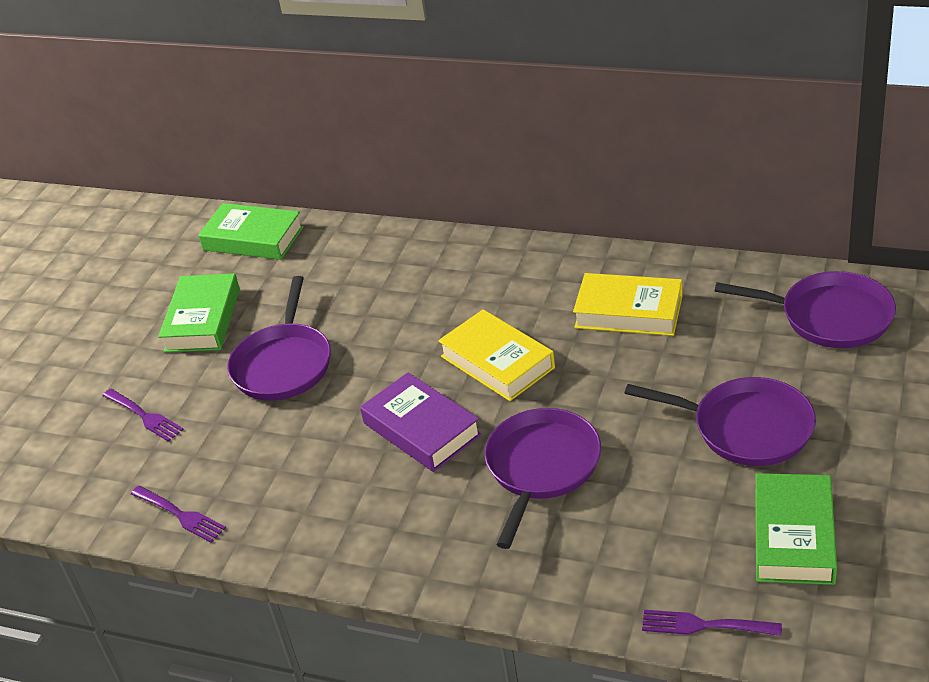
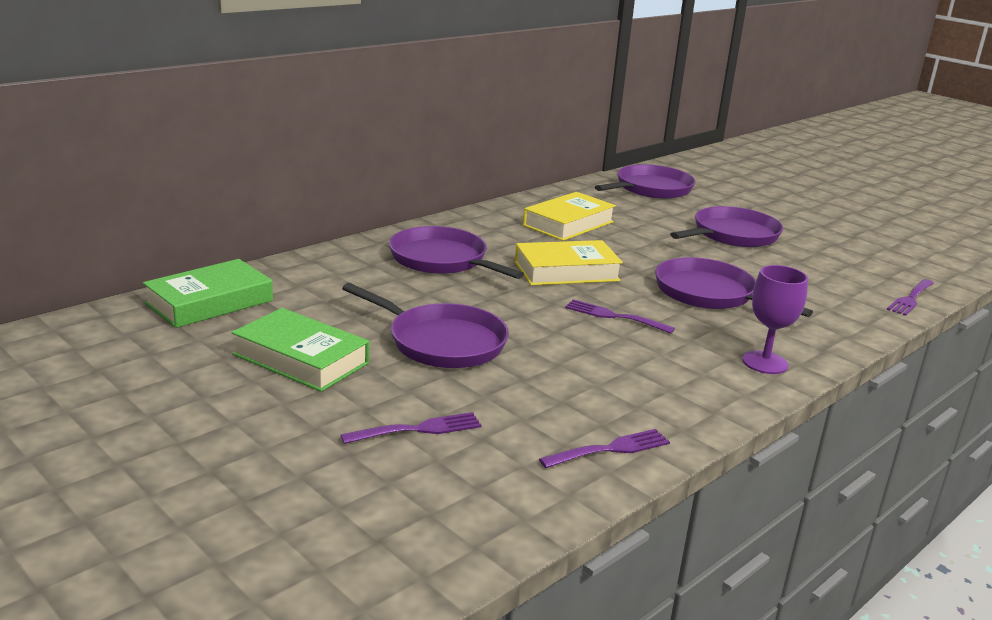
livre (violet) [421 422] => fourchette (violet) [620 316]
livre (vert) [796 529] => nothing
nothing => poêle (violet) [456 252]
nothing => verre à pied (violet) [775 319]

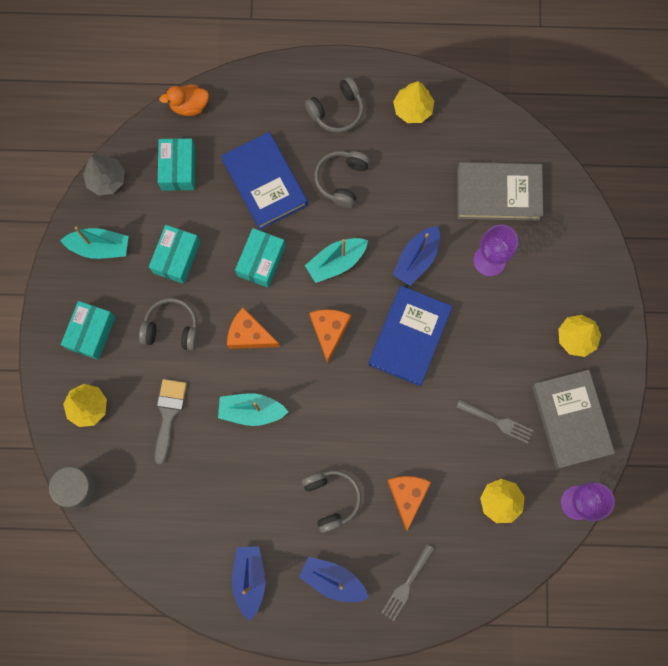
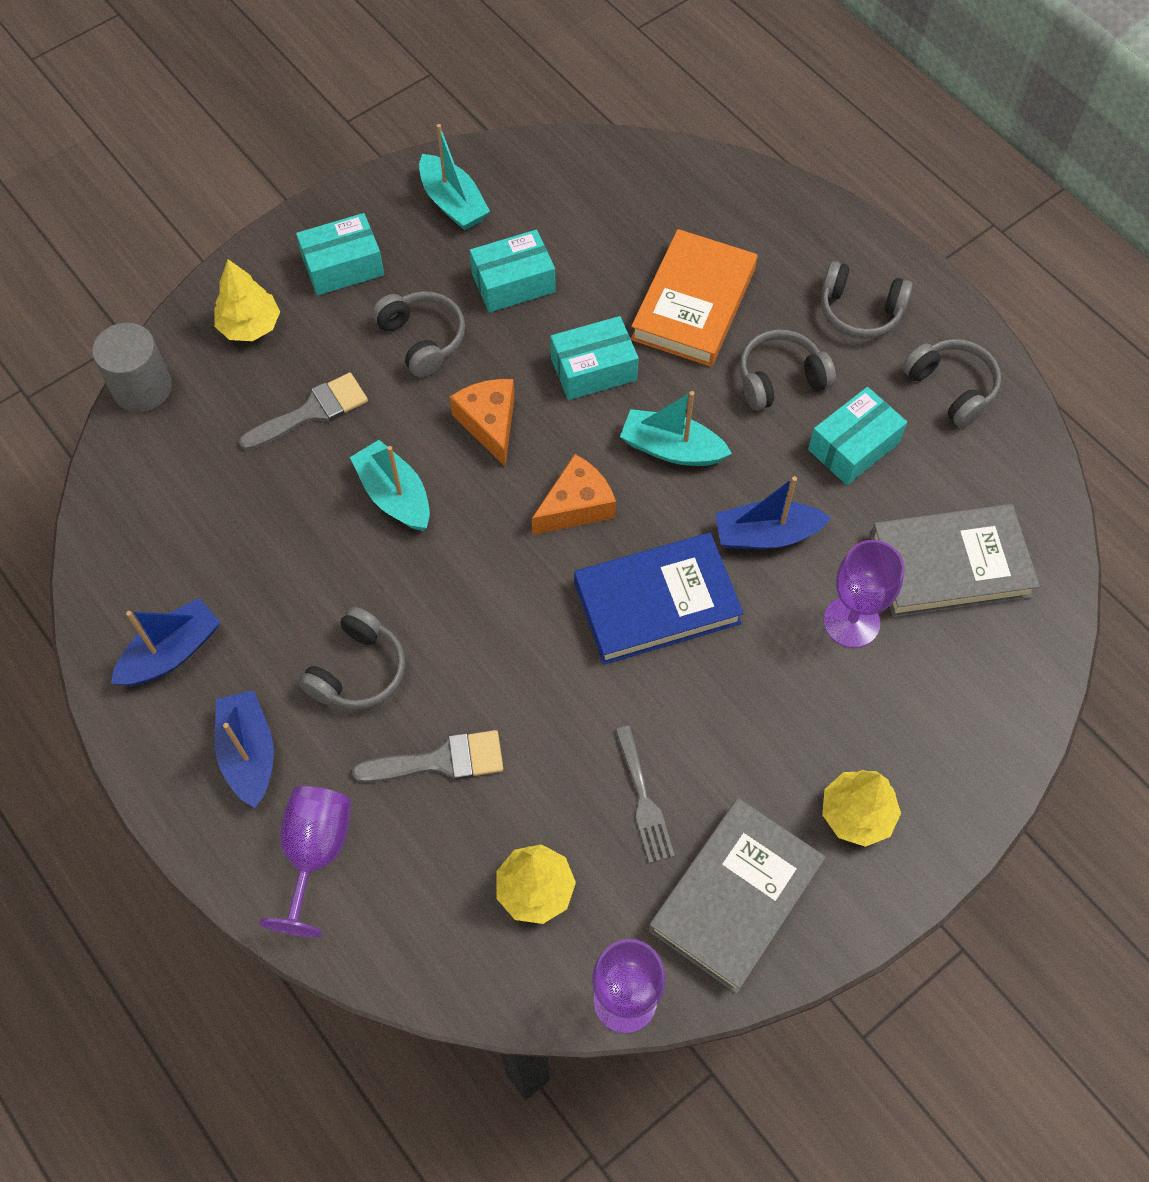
arbre (jaune) [413 102] => casque audio (gris) [951 383]
canard (orange) [184 100] => nothing
livre (bleu) [264 181] => livre (orange) [694 298]
boîte (turquoise) [176 164] => boîte (turquoise) [857 436], moved
arbre (gris) [104 175] => nothing
livre (gris) [500 191] => livre (gris) [955 560], 60 degrees counterclockwise
fromage (orange) [409 503] => pinceau (gris) [428 756]
fourchette (gris) [407 582] => verre à pied (violet) [305 861]

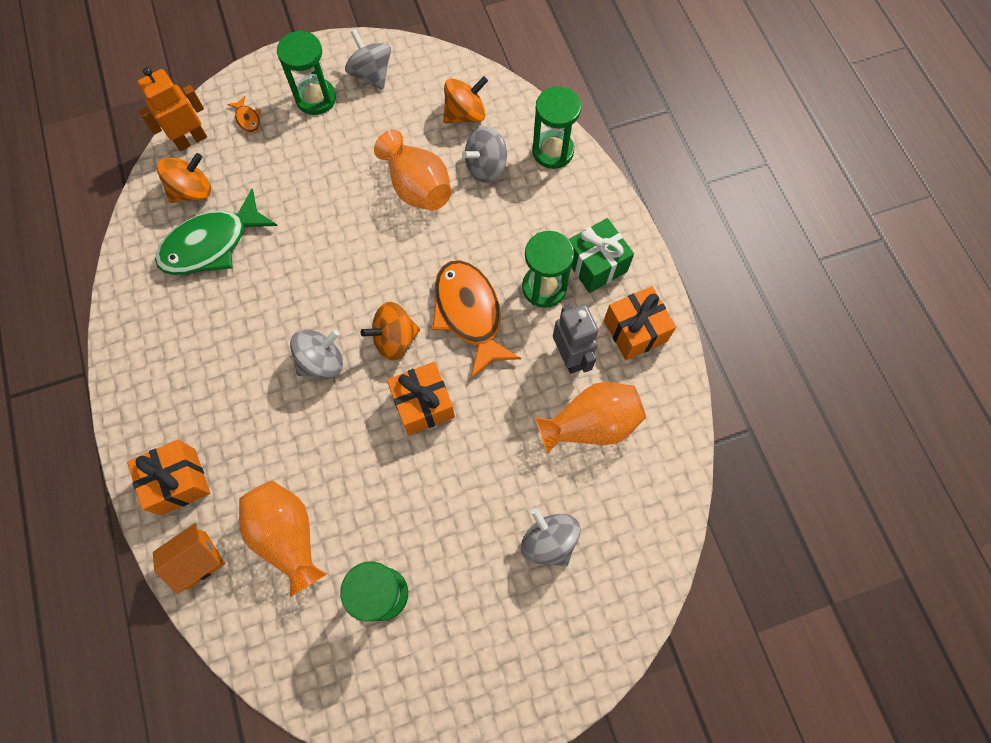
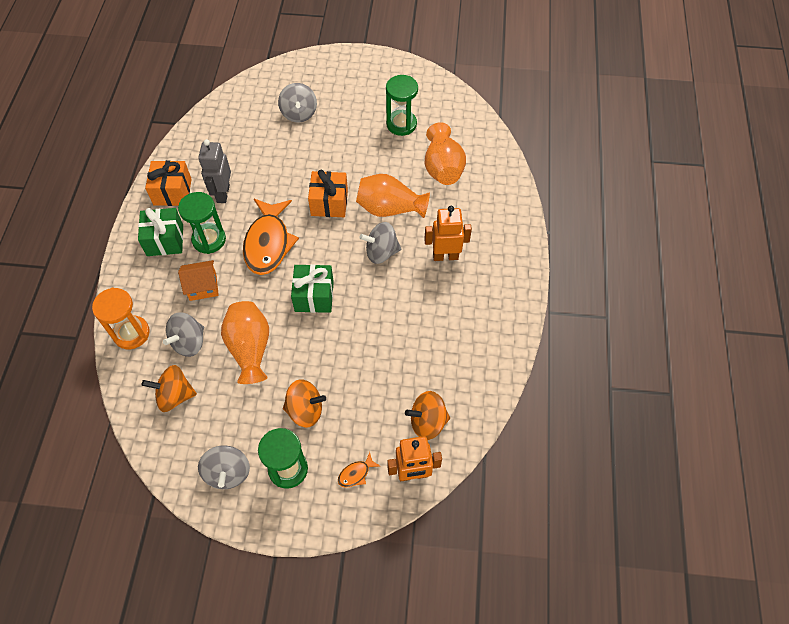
sablier (vert) [556 127] => sablier (orange) [121 318]
poisson (orange) [244 114] => poisson (orange) [359 470], 120 degrees counterclockwise
toupie (gris) [484 154] => toupie (gris) [183 334], 135 degrees clockwise
poisson (vert) [216 232] => nothing
toupie (orange) [390 331] => toupie (orange) [304 403], moved
vase (orange) [590 417] => vase (orange) [393 196], moved
cadeau (orange) [168 478] => nothing
maison (orange) [189 558] => maison (orange) [198 280], moved
nothing => robot (orange) [448 233]
nothing => cadeau (vert) [312 288]

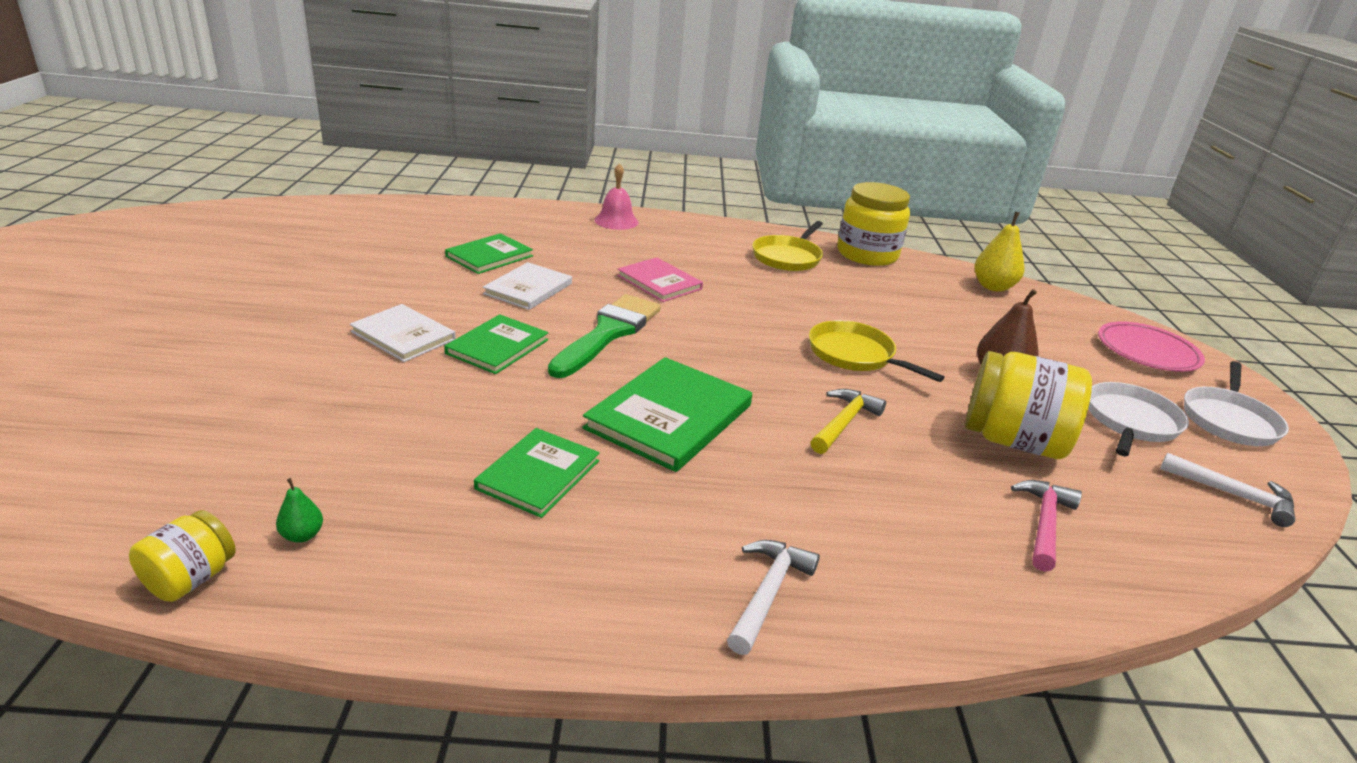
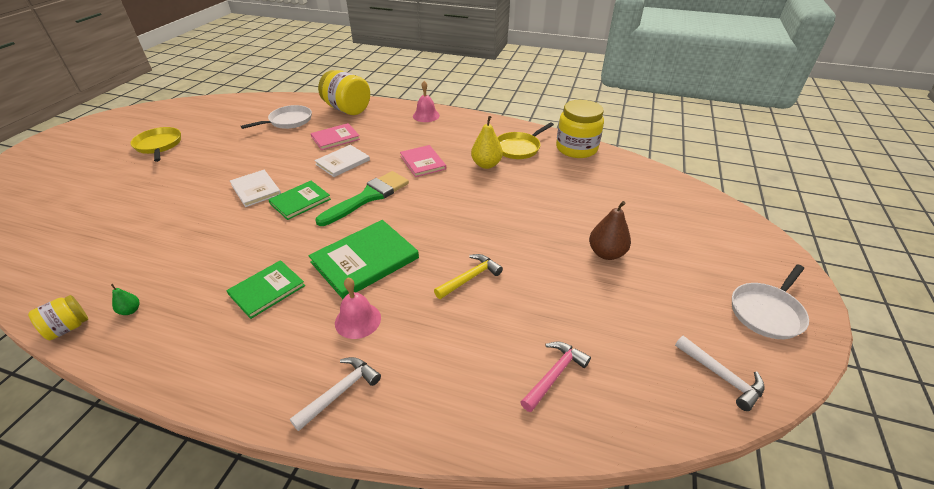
poire (jaune) [999 252] => poire (jaune) [487 142], moved
livre (vert) [489 253] => livre (rose) [335 136]
poêle (jaune) [877 351] => poêle (jaune) [155 144], moved
assiette (rose) [1151 346] => nothing
bocal (jaune) [1028 405] => bocal (jaune) [344 92], moved
poêle (blanc) [1138 419] => poêle (blanc) [276 117], moved
nothing => cloche (rose) [358 308]

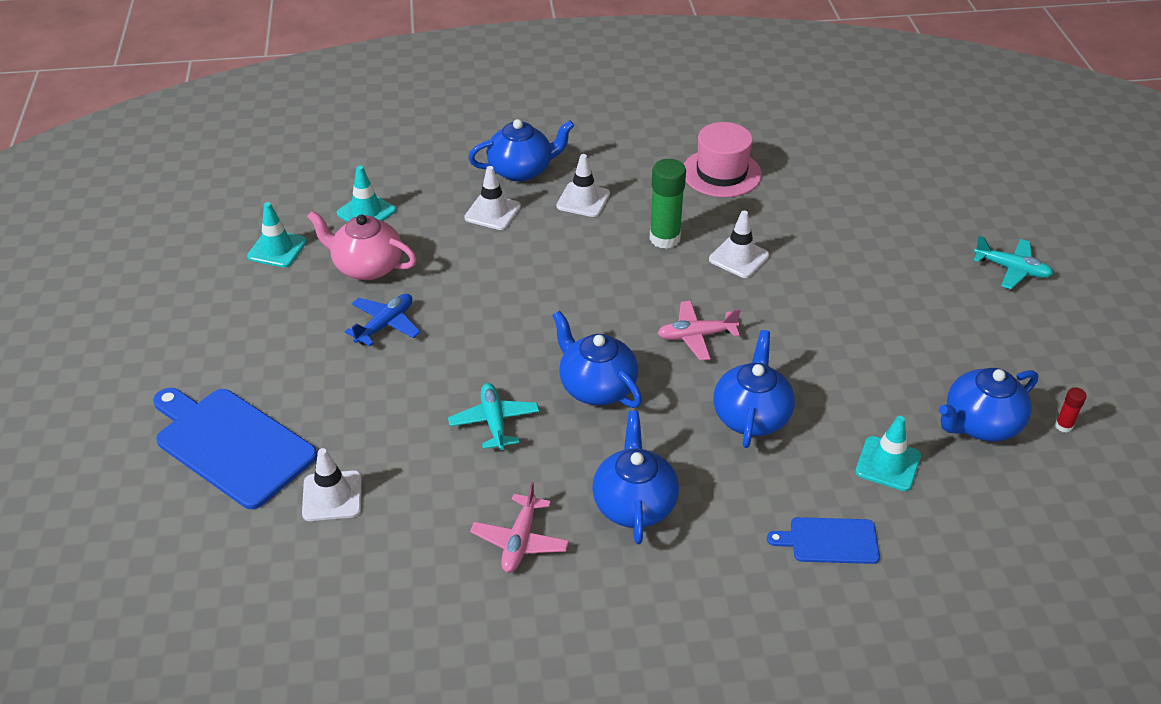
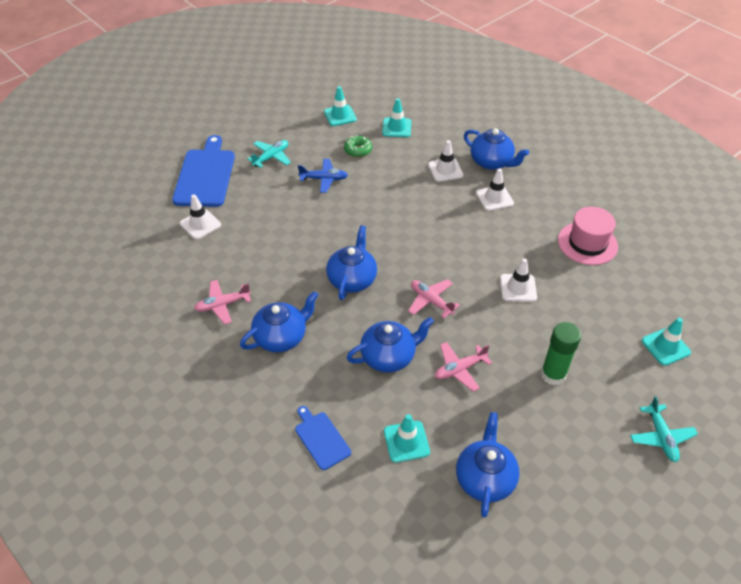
bâton de colle (vert) [667 204] => bâton de colle (vert) [561 353], moved
théière (rose) [362 245] => beignet (vert) [358 146]
théière (bleu) [988 404] => théière (bleu) [488 465], 75 degrees clockwise
avion (turquoise) [493 416] => avion (turquoise) [269 154], moved
bâton de colle (rouge) [1071 410] => nothing
nothing => cône de chantier (turquoise) [666 342]
nothing => avion (rose) [463 367]

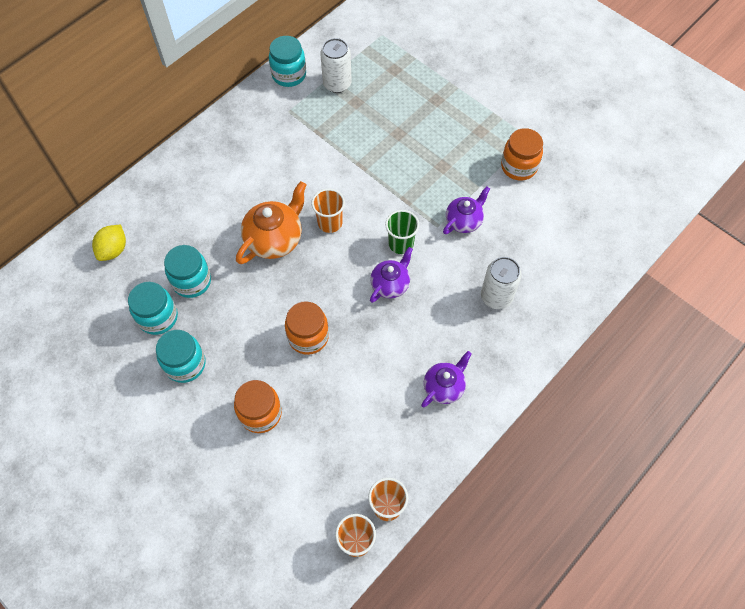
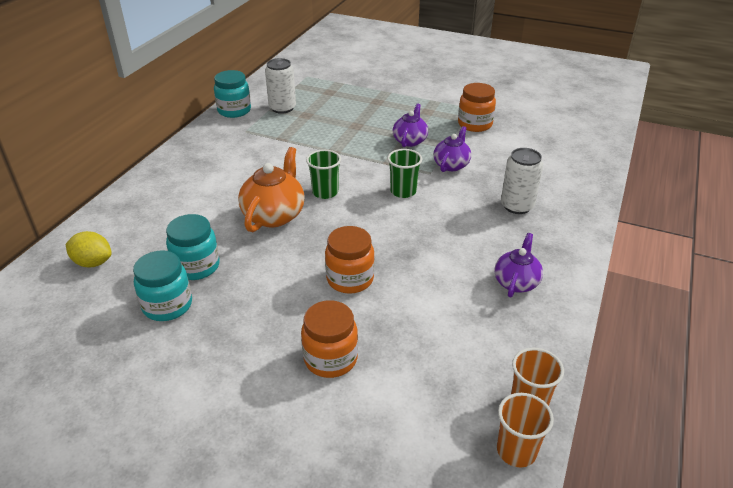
gobelet (orange) [328 211] => gobelet (vert) [323 174]
citron (jaune) [109 243] => citron (jaune) [89 249], 75 degrees counterclockwise
théière (violet) [391 275] => théière (violet) [410 125], moved
bocal (turquoise) [181 356] => nothing

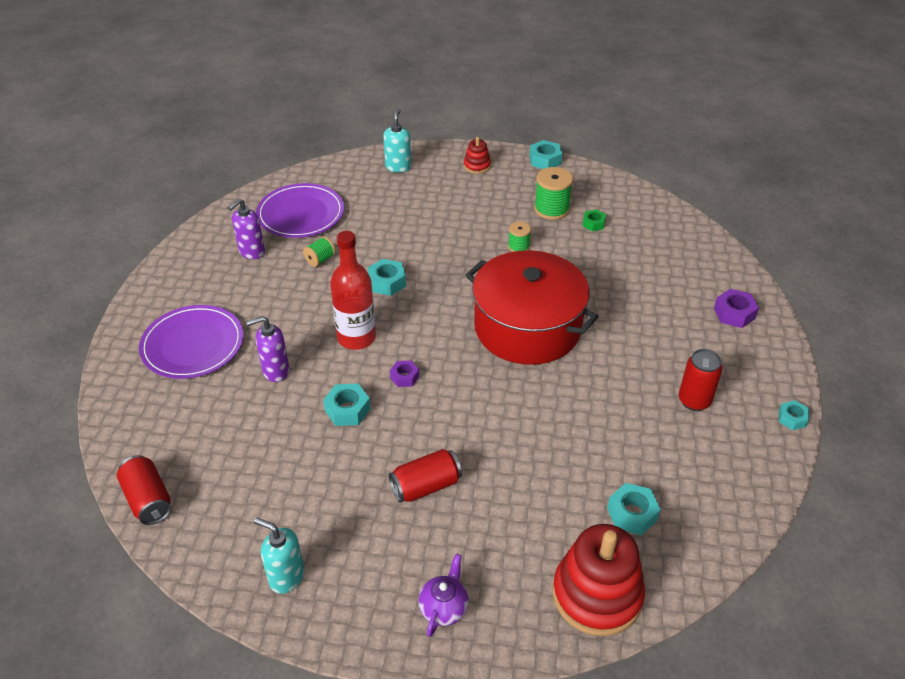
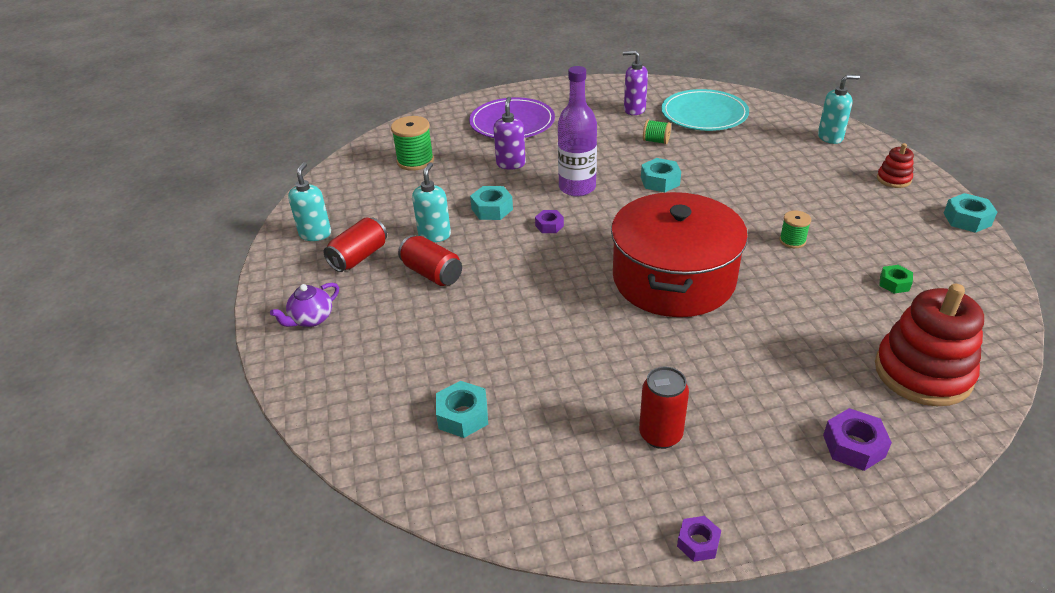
bobine (vert) [553 193] => bobine (vert) [412 143], moved
assiette (violet) [300 210] => assiette (turquoise) [705 110]
bouteille (rouge) [353 290] => bouteille (violet) [577 131]
distributeur de savon (violet) [268 349] => distributeur de savon (violet) [510 133], 45 degrees clockwise
écrou (turquoise) [794 415] => écrou (violet) [699 539]
canette (rouge) [144 490] => canette (rouge) [355 244], moved
jouet à empiler (rouge) [599 580] => jouet à empiler (rouge) [929 345], moved
théière (violet) [443 595] => théière (violet) [304 305], 135 degrees clockwise
nothing => distributeur de savon (turquoise) [431 202]

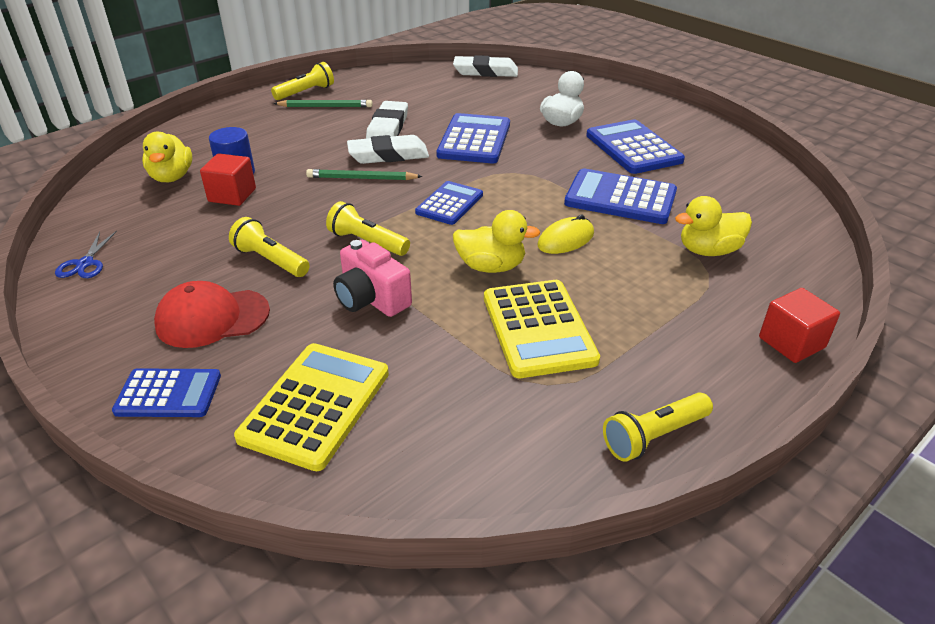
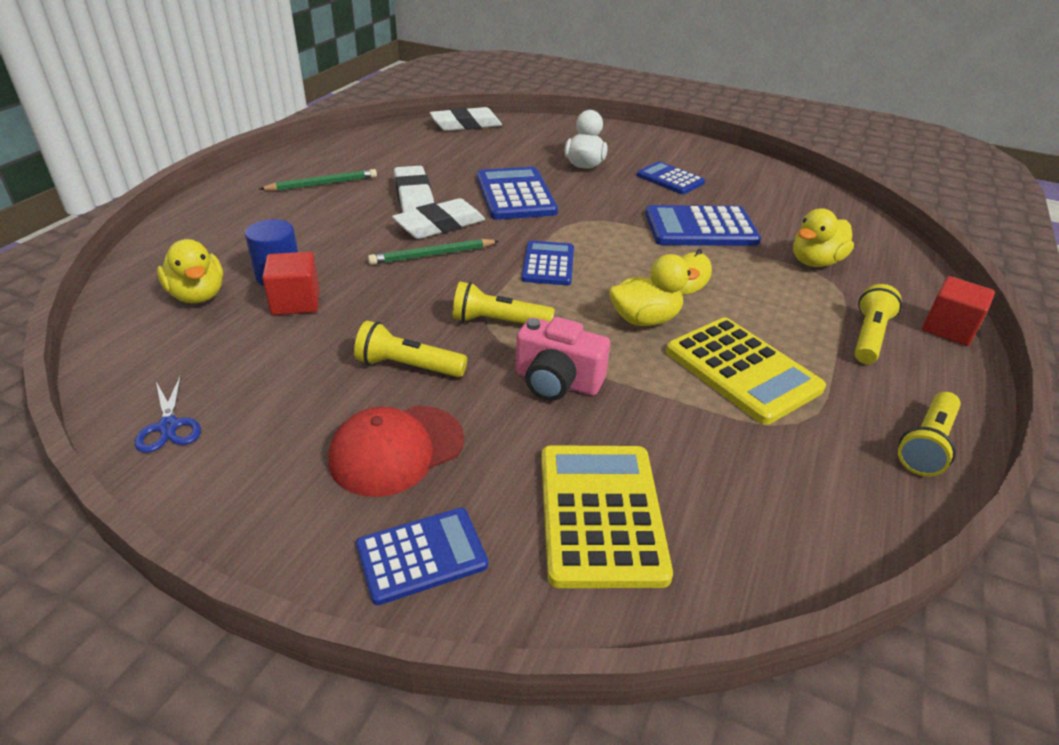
lampe de poche (jaune) [302 81] => lampe de poche (jaune) [878 324], moved
calculatrice (bleu) [635 146] => calculatrice (bleu) [670 177], x0.64

